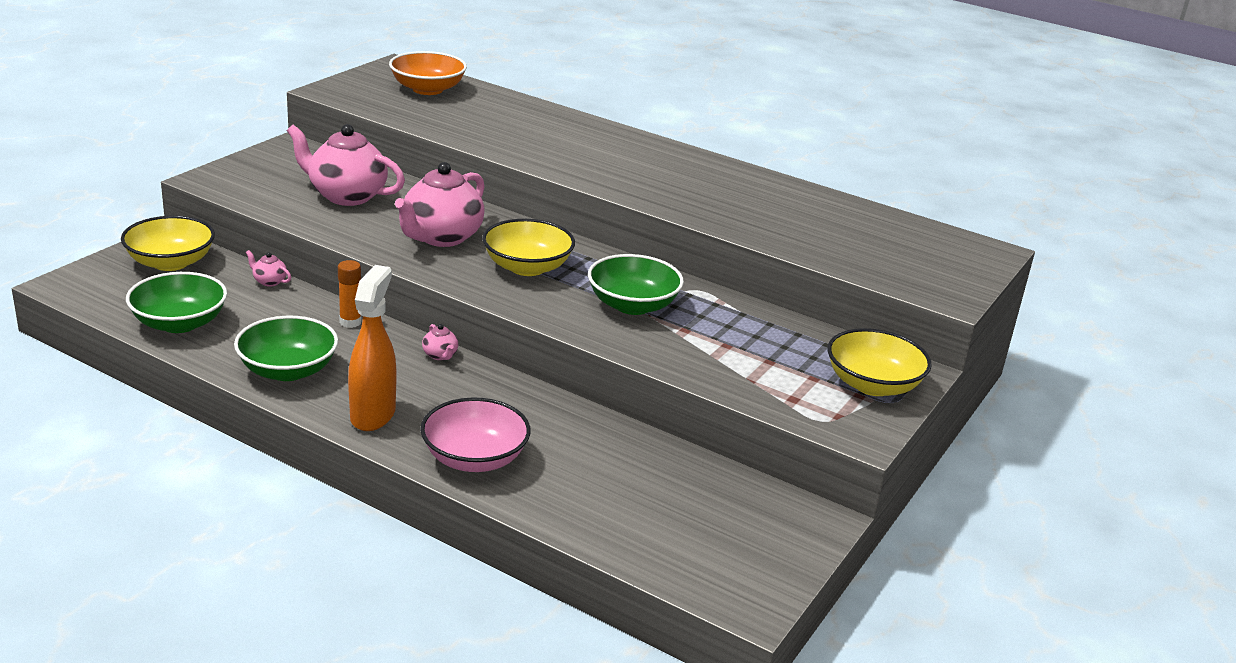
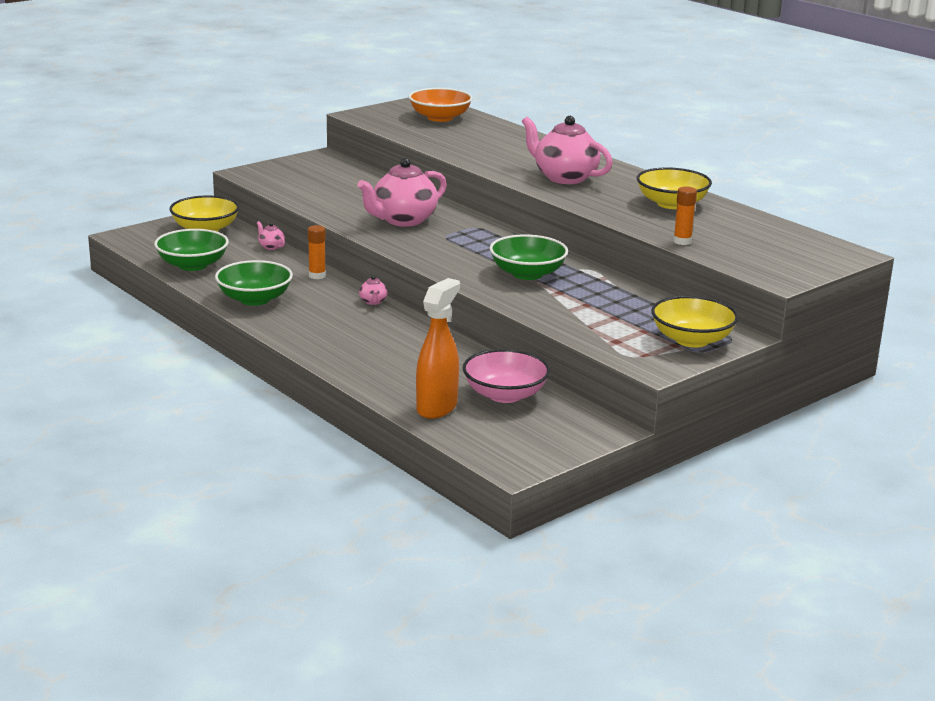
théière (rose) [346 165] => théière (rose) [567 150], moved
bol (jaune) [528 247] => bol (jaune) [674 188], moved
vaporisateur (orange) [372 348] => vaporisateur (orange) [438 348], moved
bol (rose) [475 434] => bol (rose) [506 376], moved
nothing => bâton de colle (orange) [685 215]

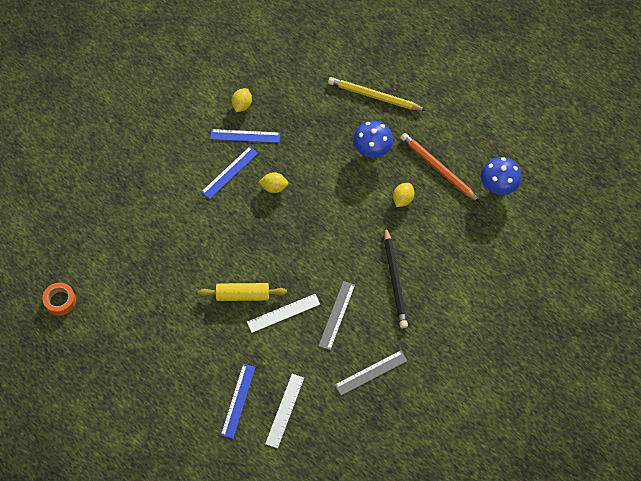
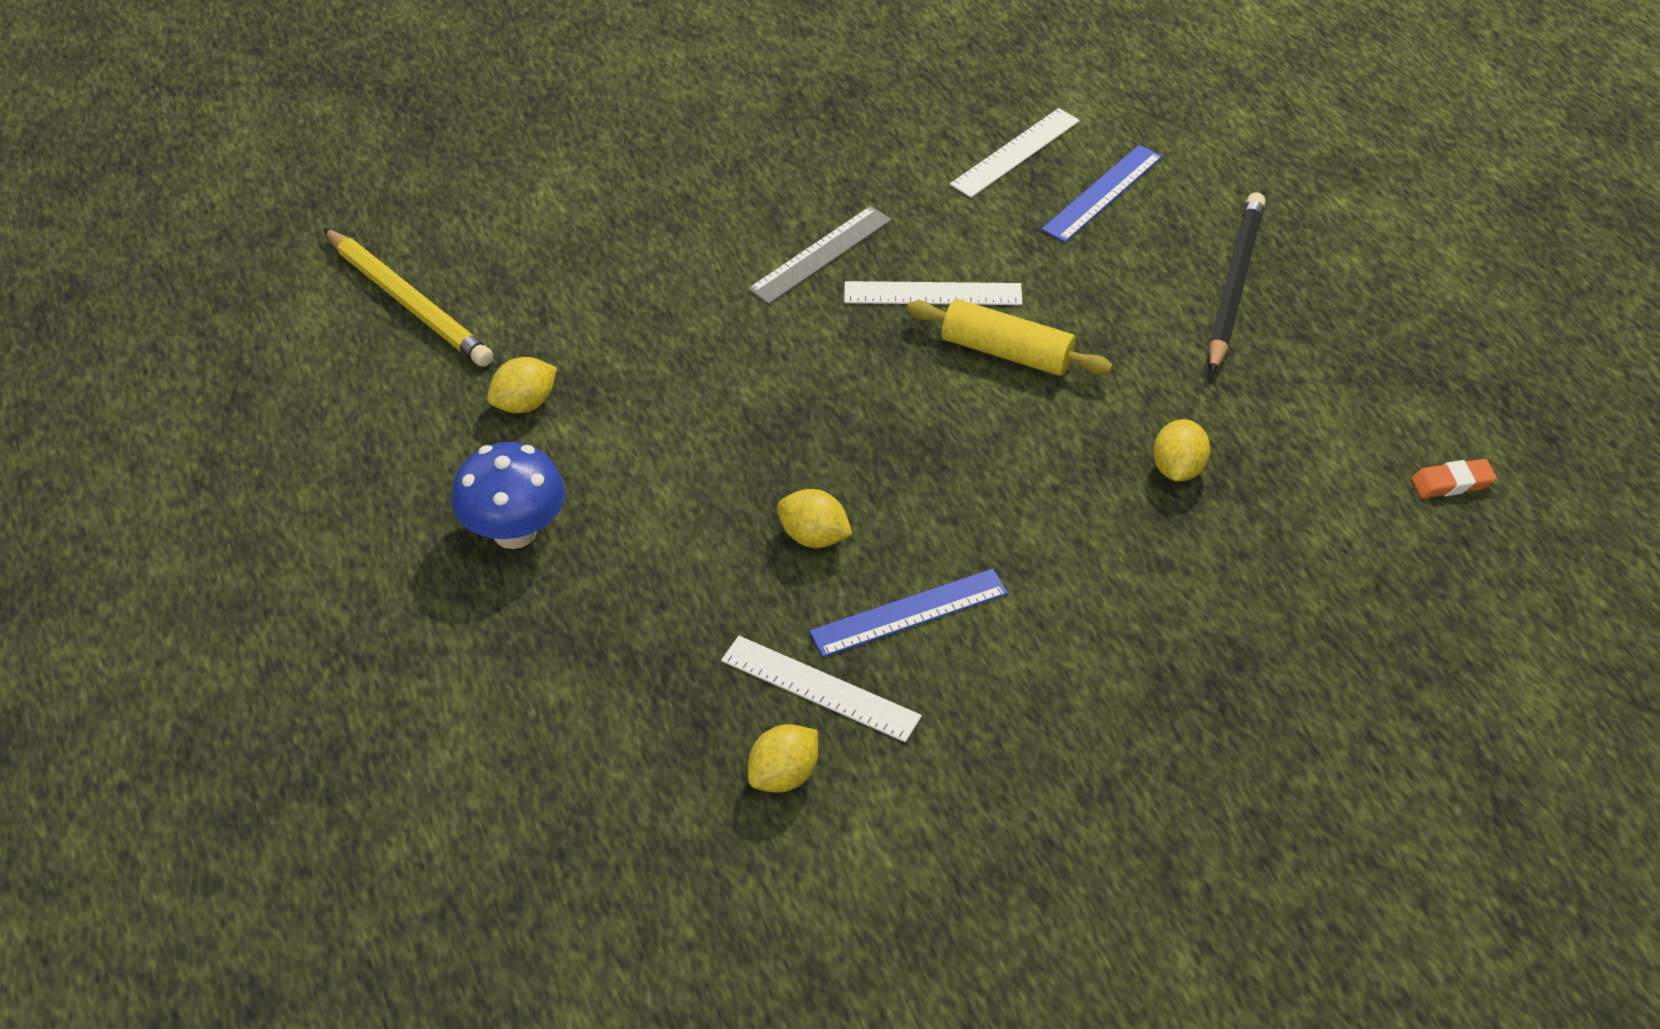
crayon (jaune) [377 94] => crayon (jaune) [408 297], moved
règle (bleu) [245 136] => règle (blanc) [821 689]
crayon (orange) [440 167] => nothing
champignon (bleu) [501 176] => nothing
crayon (noir) [396 277] => crayon (noir) [1237 283], moved
ruban adhésif (orange) [59 299] => gomme (orange) [1454 478]
règle (gris) [371 373] => nothing
nothing => citron (jaune) [1181 450]

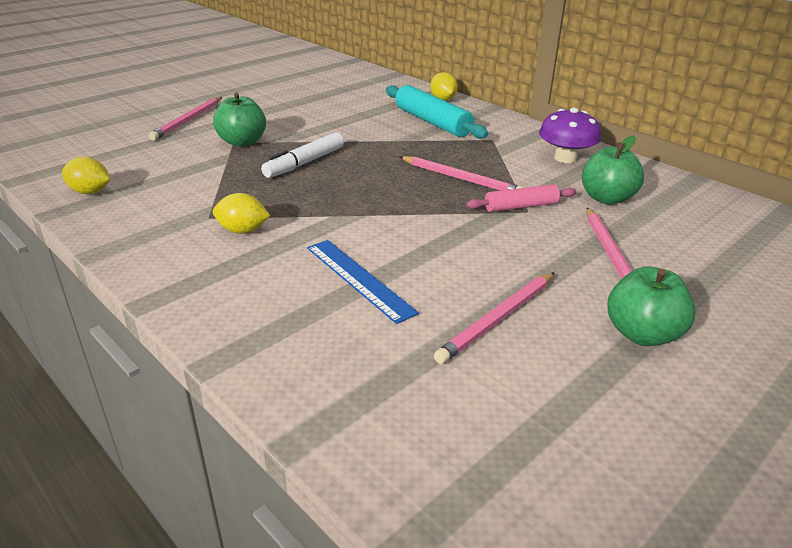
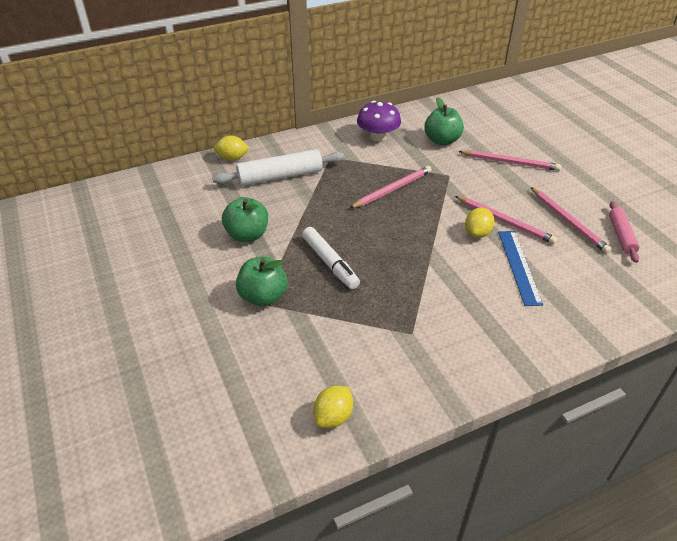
rouleau à pâtisserie (turquoise) [437 111] => rouleau à pâtisserie (blanc) [278 167]
crayon (rose) [185 119] => crayon (rose) [506 220], moved
rouleau à pâtisserie (rose) [521 198] => rouleau à pâtisserie (rose) [624 232], moved
citron (jaune) [241 213] => citron (jaune) [480 222], moved
règle (bleu) [363 282] => règle (bleu) [520 268], 75 degrees counterclockwise
pomme (vert) [651 306] => pomme (vert) [245 219], moved

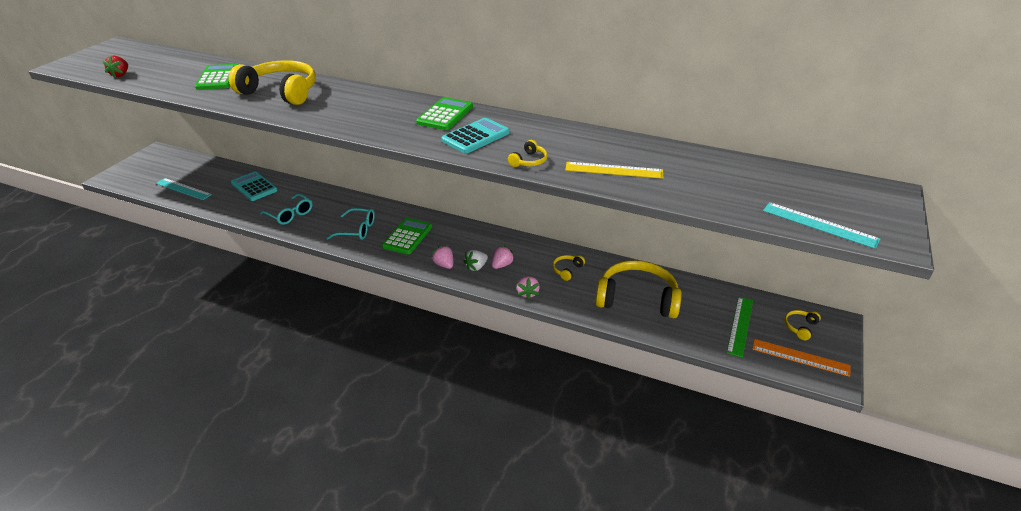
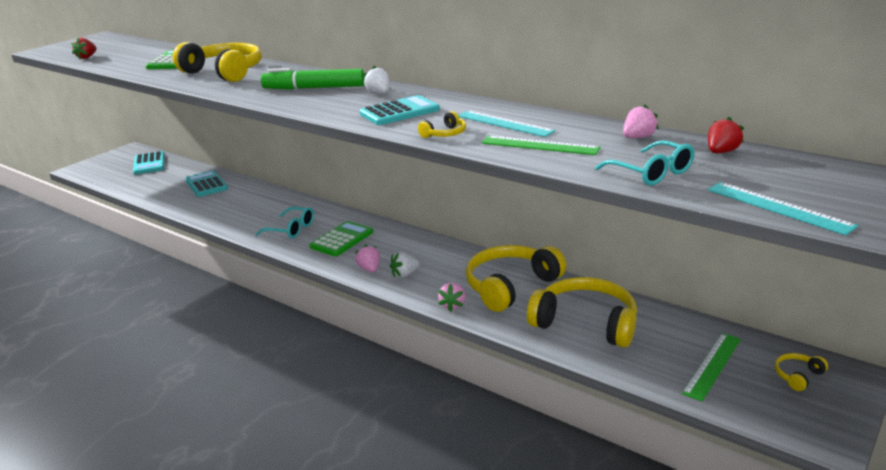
calculatrice (vert) [444 113] => fraise (blanc) [376 80]
règle (jaune) [614 170] => règle (vert) [540 145]
règle (turquoise) [184 189] => règle (turquoise) [507 123], moved
lunettes (turquoise) [286 209] => lunettes (turquoise) [644 163], moved
fraise (rose) [503 257] => fraise (rose) [641 121], moved
casque audio (jaune) [568 268] => casque audio (jaune) [516 278], x2.40
règle (orange) [801 358] => nothing
nothing => feutre (vert) [312 79]
nothing => fraise (rouge) [726 135]
nothing => calculatrice (turquoise) [149 163]

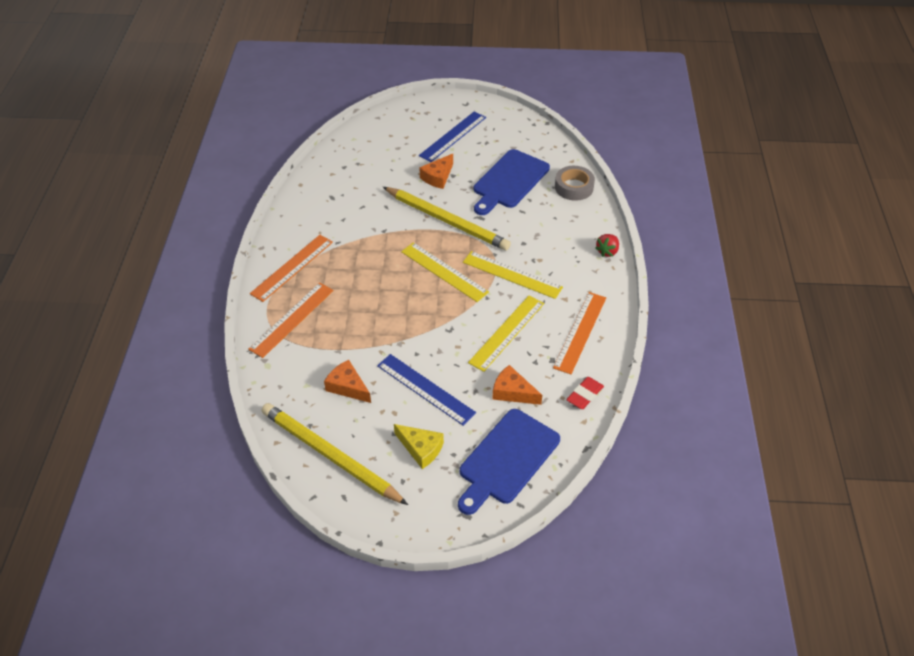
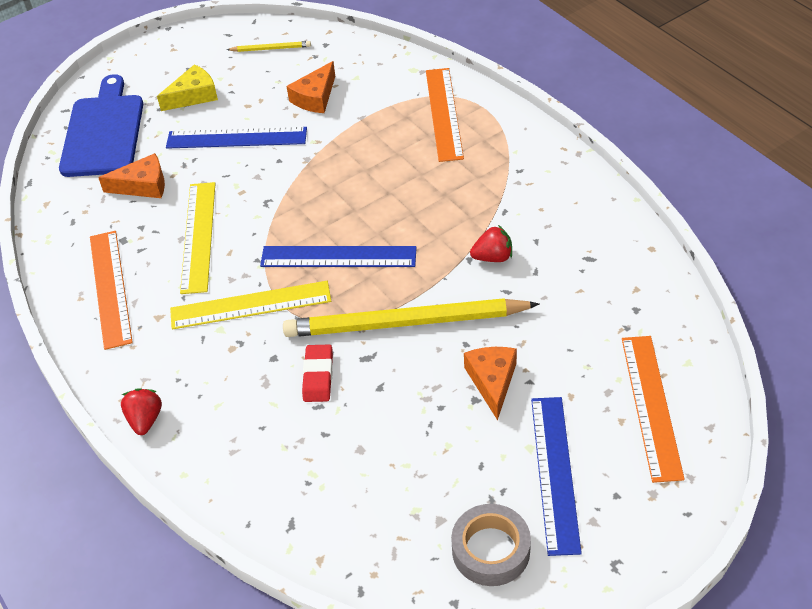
planche à découper (bleu) [512 182] => nothing
ruban adhésif (gris) [575 183] => ruban adhésif (gris) [491 545], moved
règle (orange) [291 268] => règle (orange) [653 409], moved
règle (jaune) [445 272] => règle (bleu) [338 256]
fromage (orange) [347 381] => fromage (orange) [311 87], 120 degrees clockwise
gomme (rouge) [585 393] => gomme (rouge) [317 373], moved
crayon (jaune) [334 454] => crayon (jaune) [269 46], x0.42
fromage (jaune) [419 446] => fromage (jaune) [187 87], 150 degrees clockwise
nothing => fraise (rouge) [491 243]

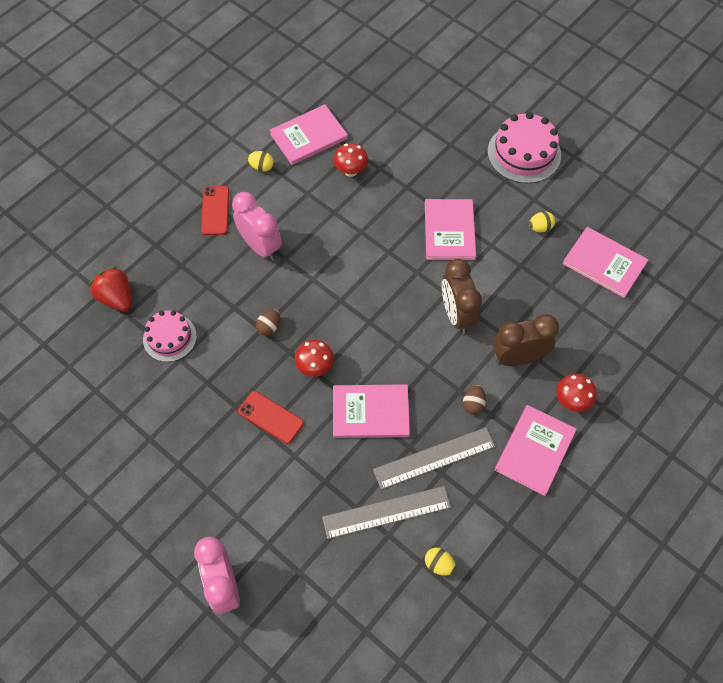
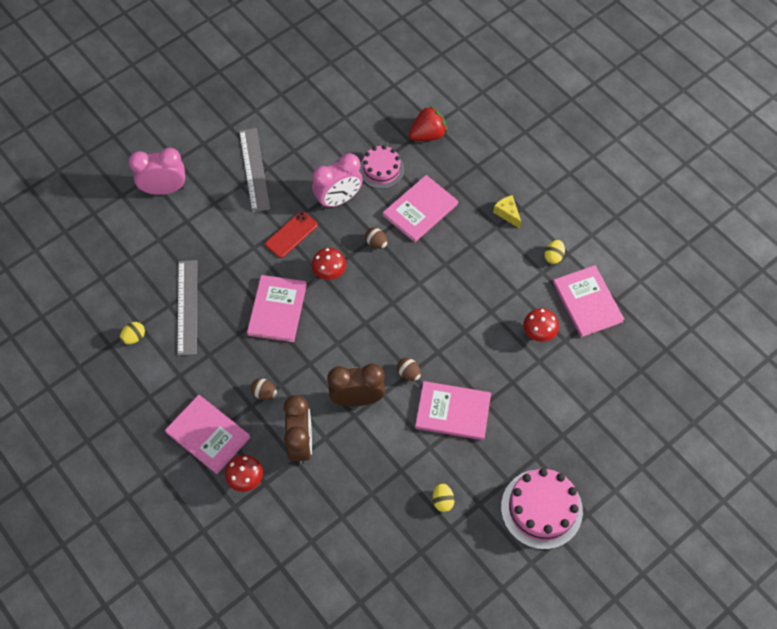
téléphone (rouge) [215 210] => fromage (jaune) [507 212]
réveil (rose) [257 226] => réveil (rose) [337 181], moved
livre (rose) [605 262] => livre (rose) [420 208], moved
règle (gris) [434 458] => règle (gris) [254 170], moved
nothing => œuf (marron) [409 369]

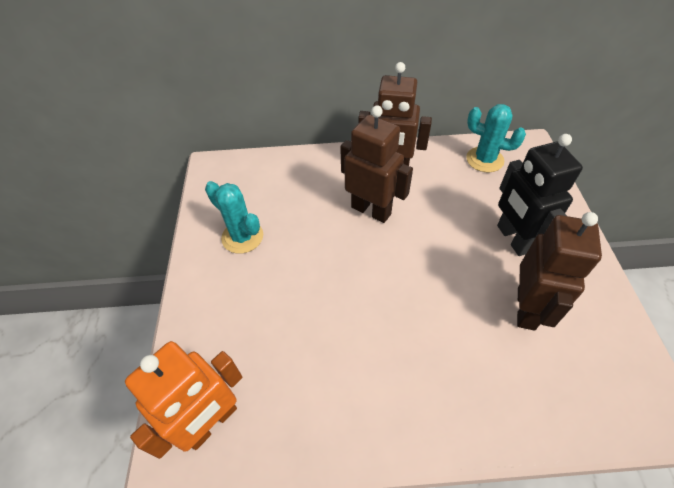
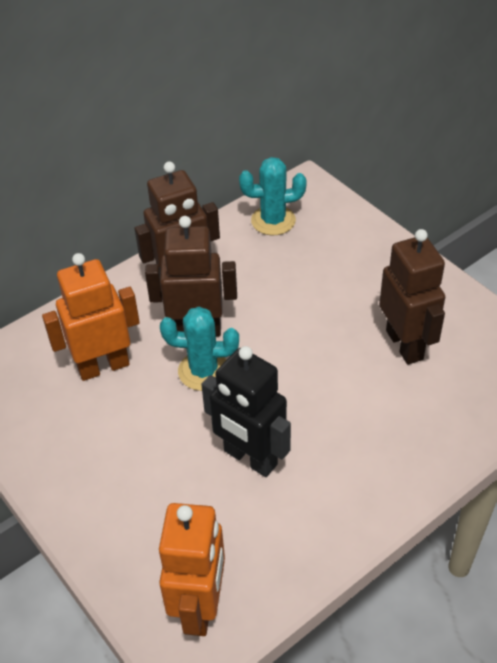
robot (noir) [540 195] => robot (noir) [246 411], moved
cactus (turquoise) [234 217] => cactus (turquoise) [199 349], moved
nothing => robot (orange) [91 317]

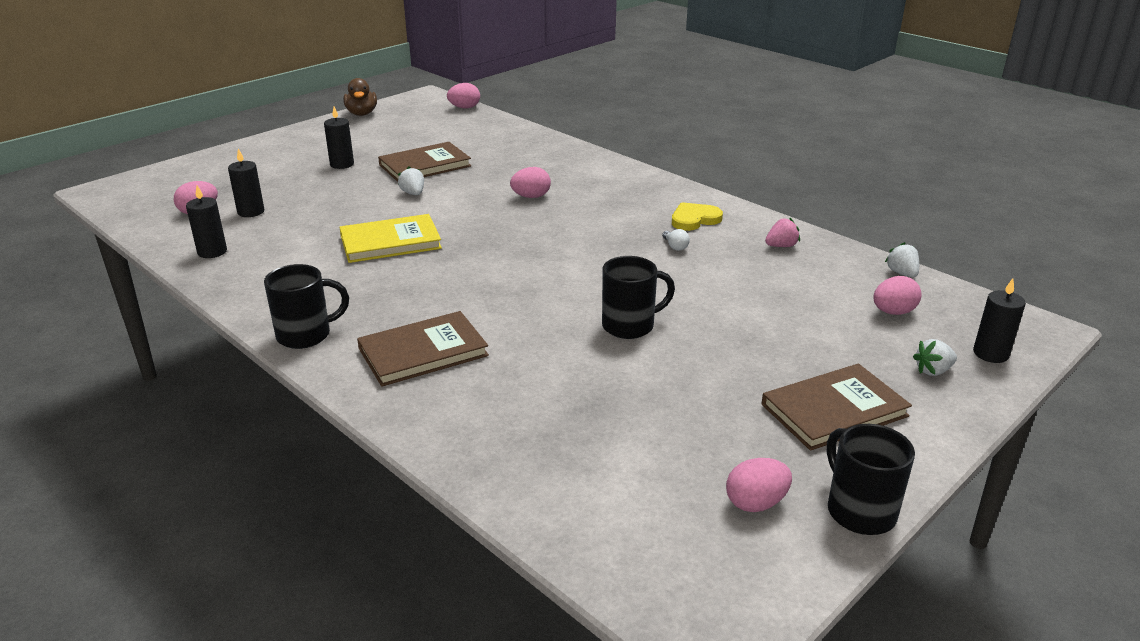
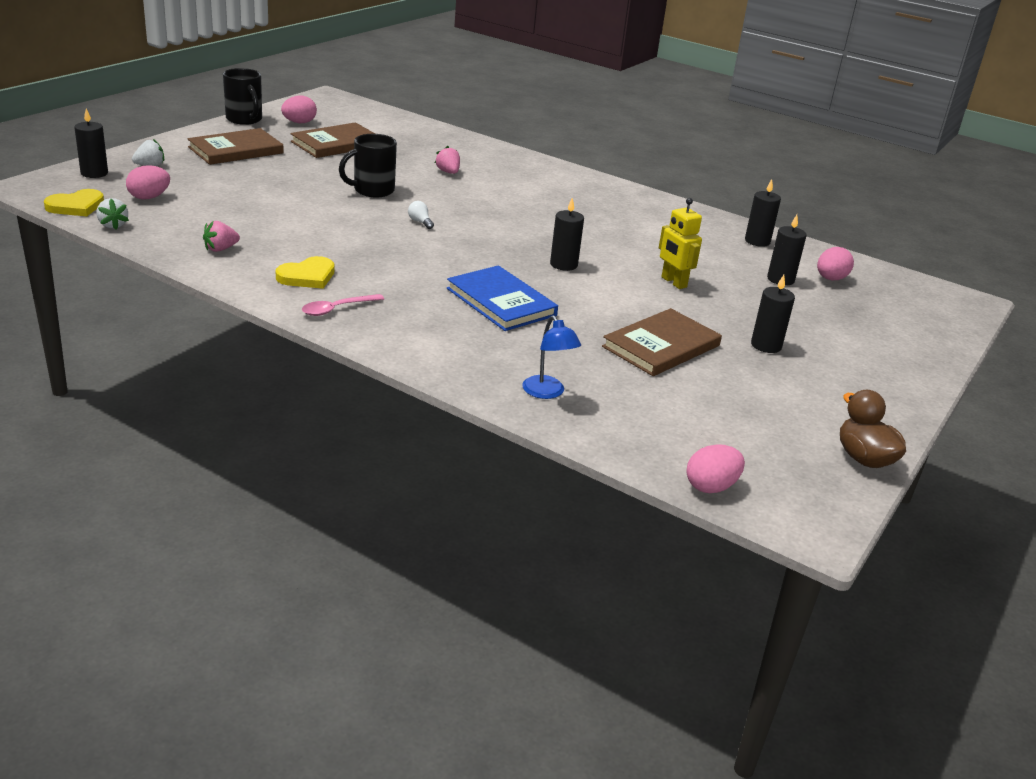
fraise (blanc) [411 180] => nothing
œuf (rose) [530 182] => livre (bleu) [502 298]
livre (jaune) [390 238] => nothing
ampoule (blanc) [676 240] => ampoule (blanc) [421 215], moved
tasse (noir) [306 306] => nothing
livre (marron) [423 349] => livre (marron) [332 140], moved
nothing => fraise (rose) [447 160]
nothing => cœur (jaune) [74 202]
nothing => bougie (noir) [567 234]
nothing => robot (jaune) [680 243]
nothing => cuillère (rose) [343 305]
nothing => lampe (bleu) [551 357]

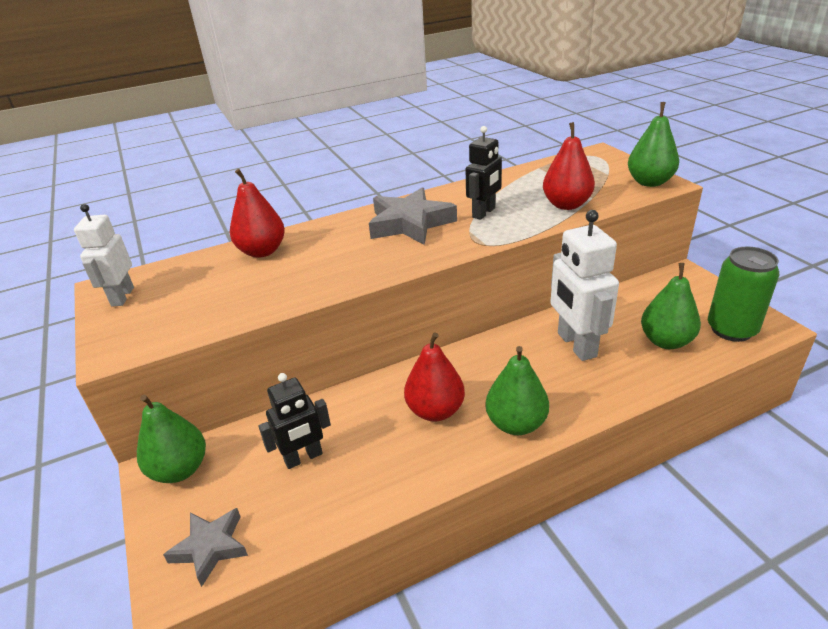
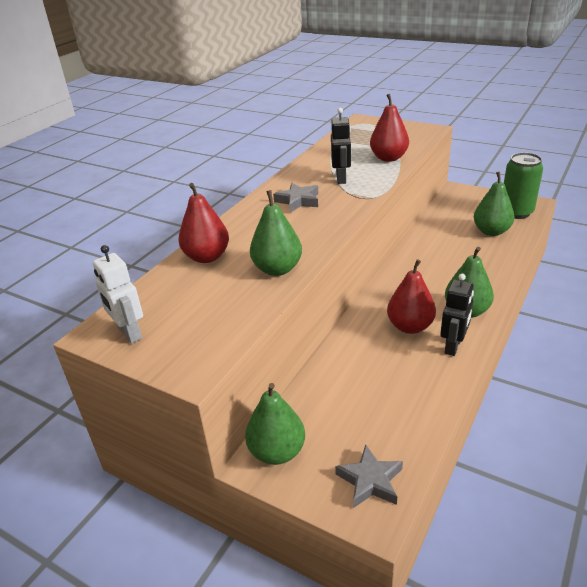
poire (vert) [653 144] => poire (vert) [276 233], moved
étoile (gris) [413 216] => étoile (gris) [295 197], x0.62
robot (blanc) [584 285] => nothing
robot (noir) [294 421] => robot (noir) [457 315], moved

